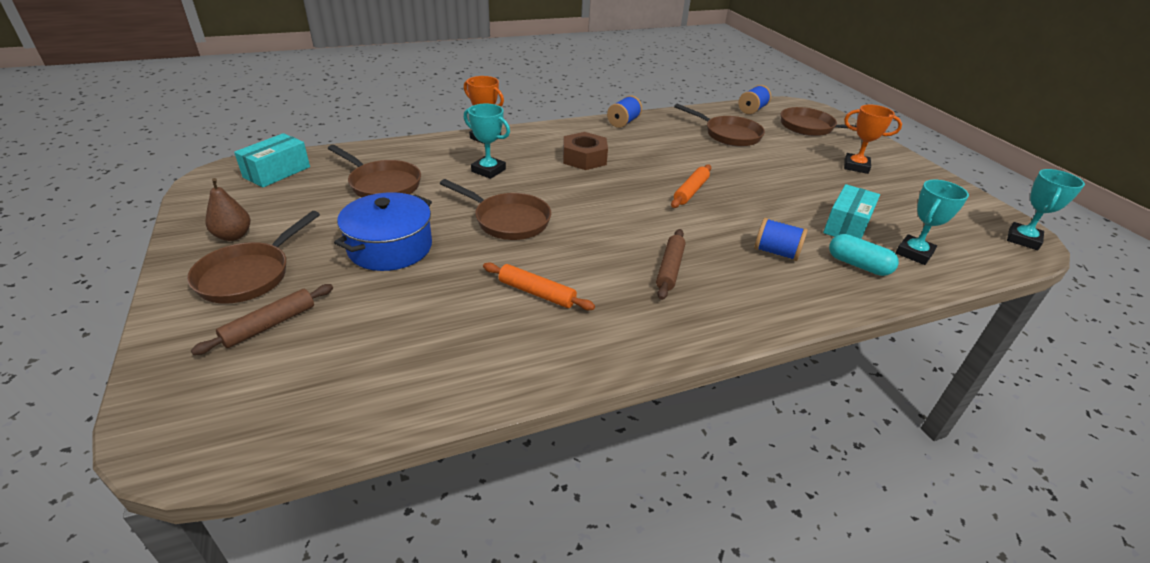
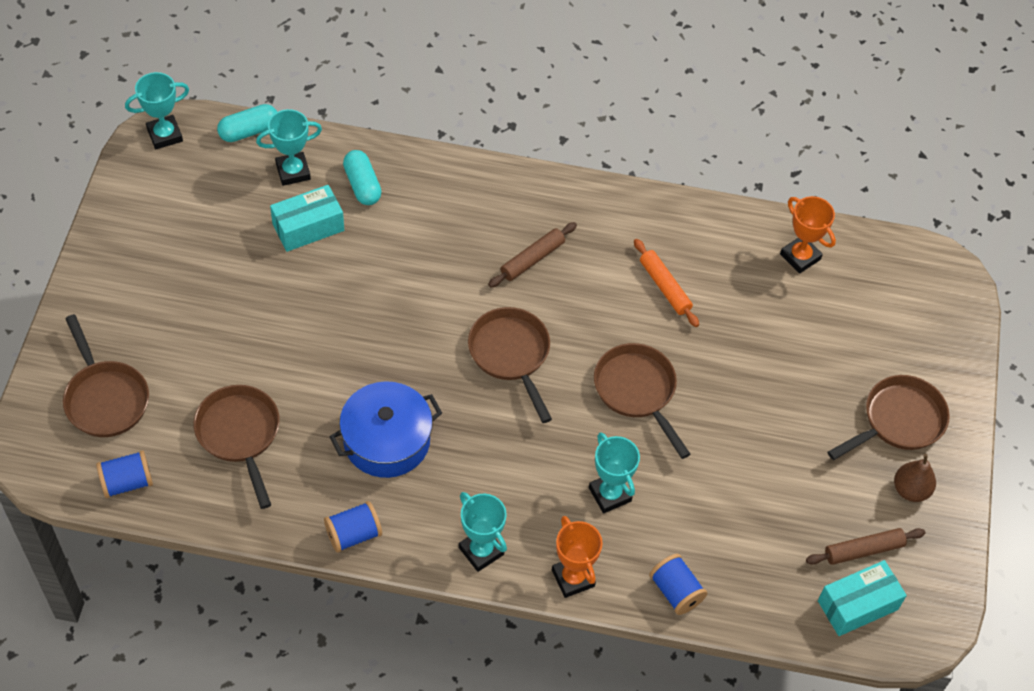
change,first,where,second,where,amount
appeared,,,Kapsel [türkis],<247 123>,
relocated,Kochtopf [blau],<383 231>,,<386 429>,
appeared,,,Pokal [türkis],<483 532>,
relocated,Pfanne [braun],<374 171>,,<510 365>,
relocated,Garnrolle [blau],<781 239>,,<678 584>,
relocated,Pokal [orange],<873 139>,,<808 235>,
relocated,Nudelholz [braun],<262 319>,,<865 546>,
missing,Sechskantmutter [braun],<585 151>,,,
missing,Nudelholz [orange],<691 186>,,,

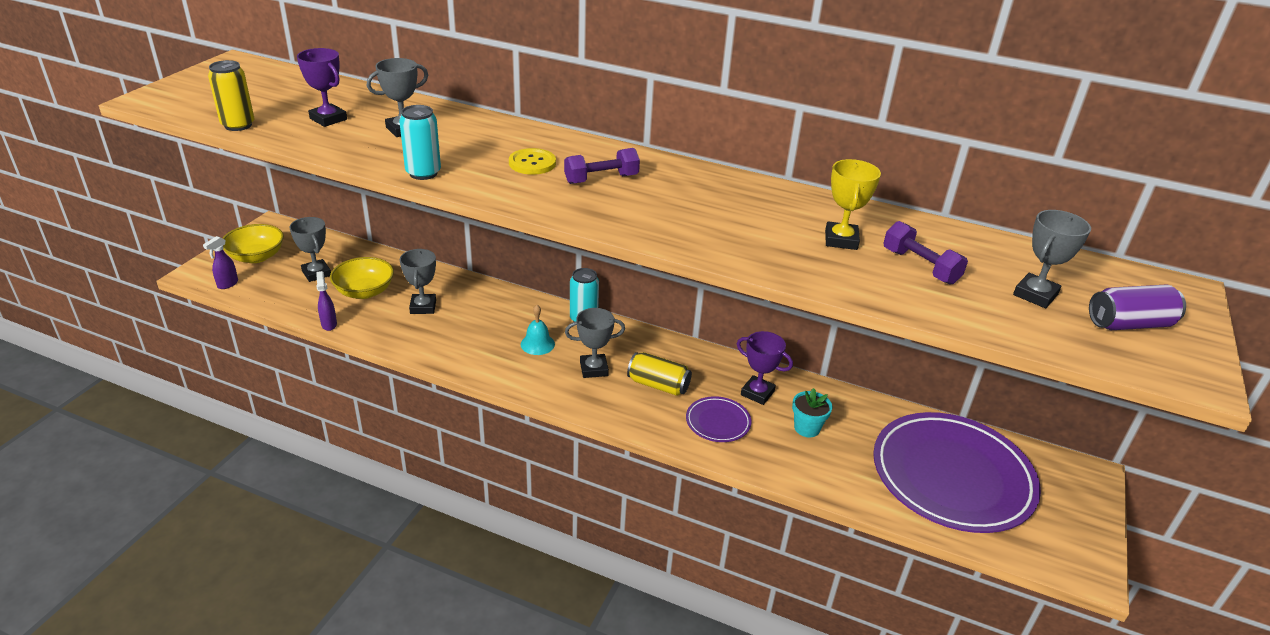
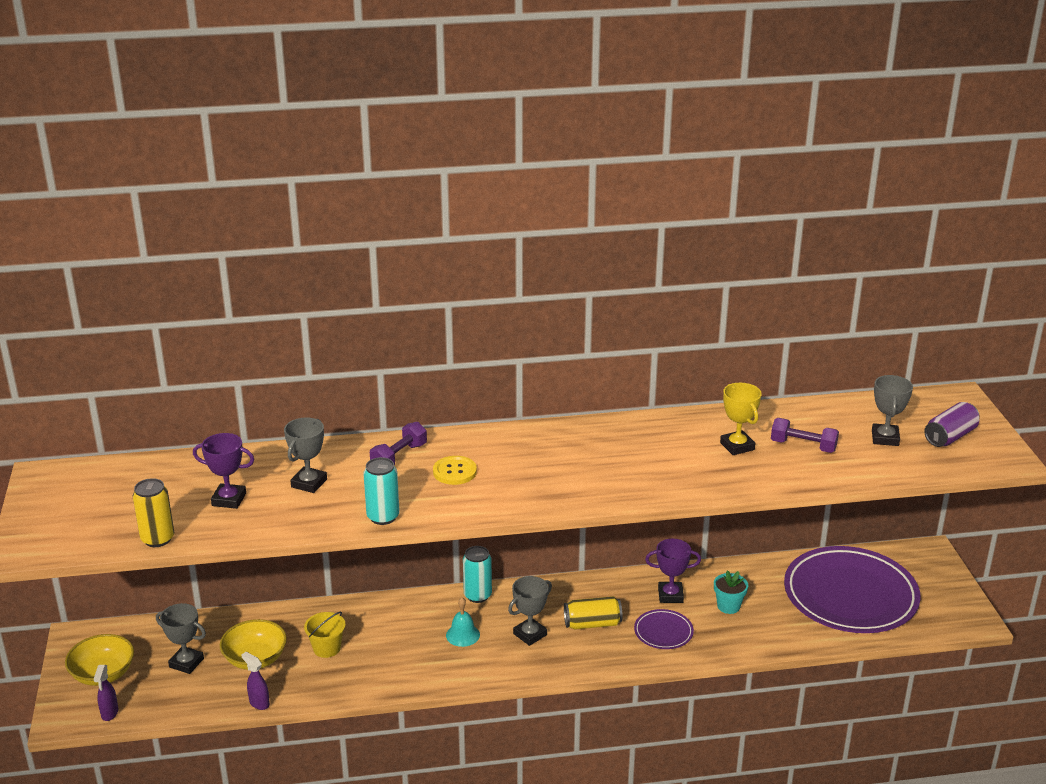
change,first,where,second,where,amount
exchanged,Pokal [grau],<418 281>,Eimer [gelb],<324 634>,
relocated,Hantel [lila],<602 166>,,<398 443>,

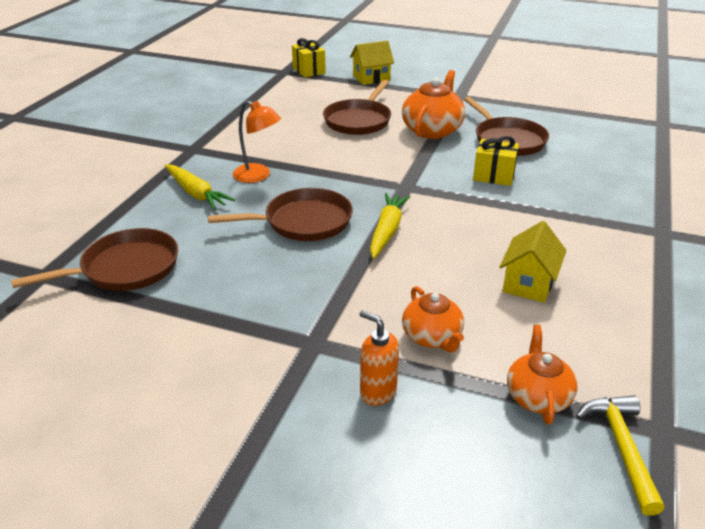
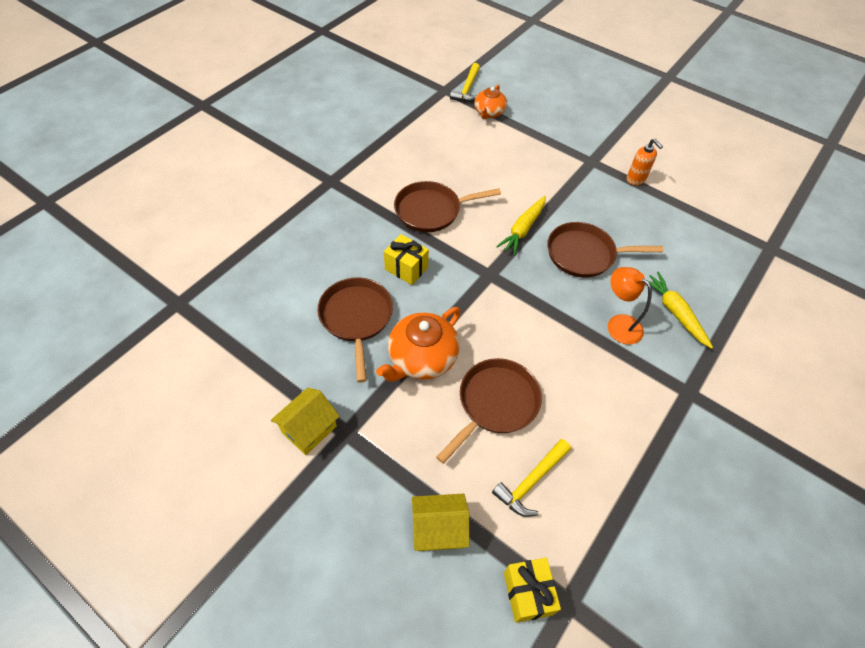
change,first,where,second,where,amount
relocated,Haus [gelb],<533 262>,,<305 421>,
relocated,Pfanne [braun],<94 259>,,<447 206>,
appeared,,,Hammer [gelb],<531 478>,
relocated,Seifenspender [orange],<379 358>,,<645 162>,
missing,Teekanne [orange],<433 319>,,,

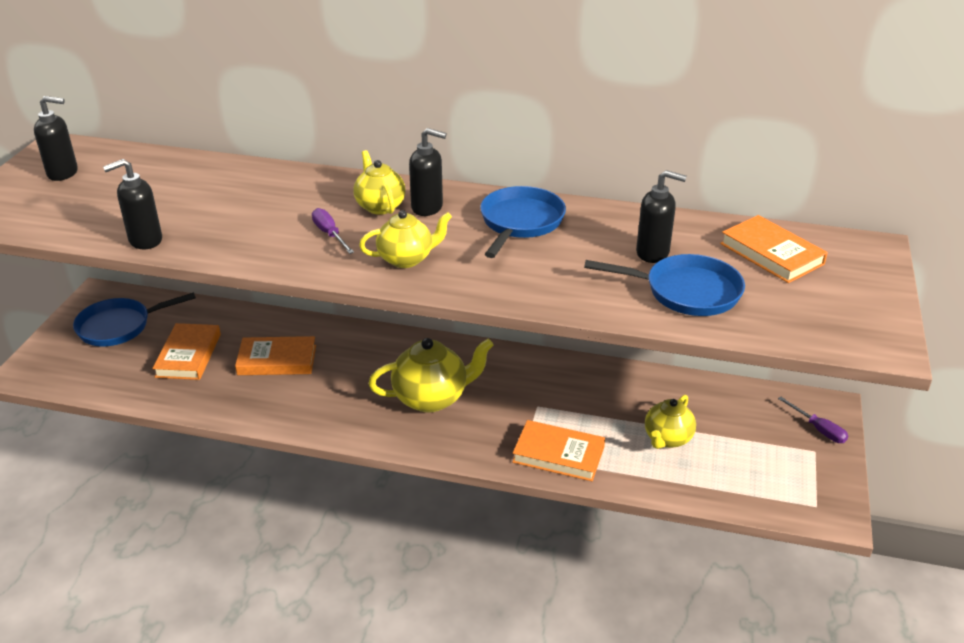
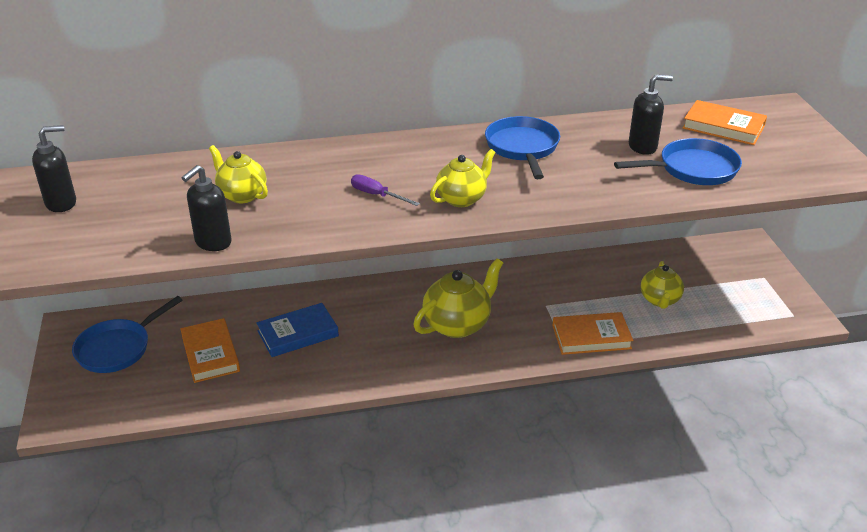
change,first,where,second,where,amount
relocated,Teekanne [gelb],<379 182>,,<238 174>,
colour,Buch [orange],<275 355>,Buch [blau],<297 330>,
missing,Seifenspender [schwarz],<428 172>,,,
missing,Schraubenzieher [lila],<813 420>,,,

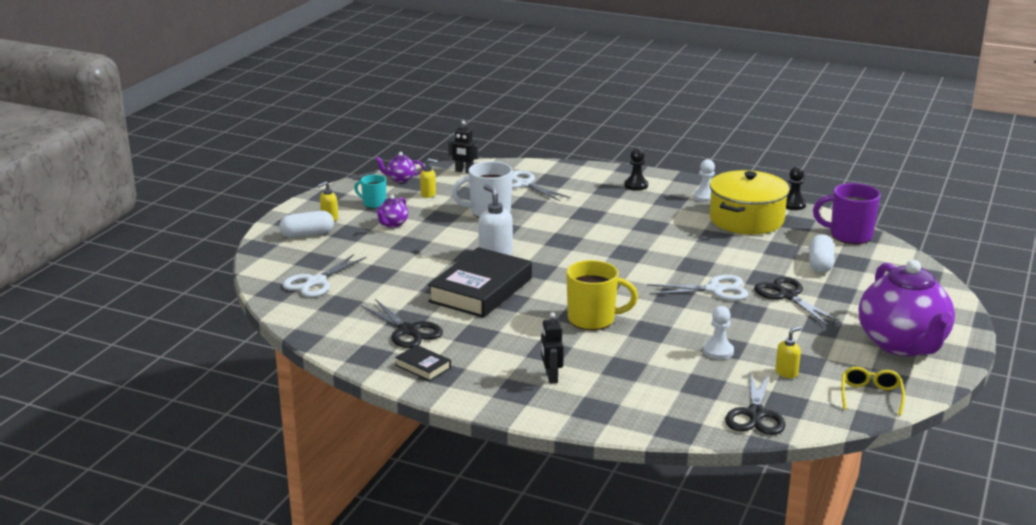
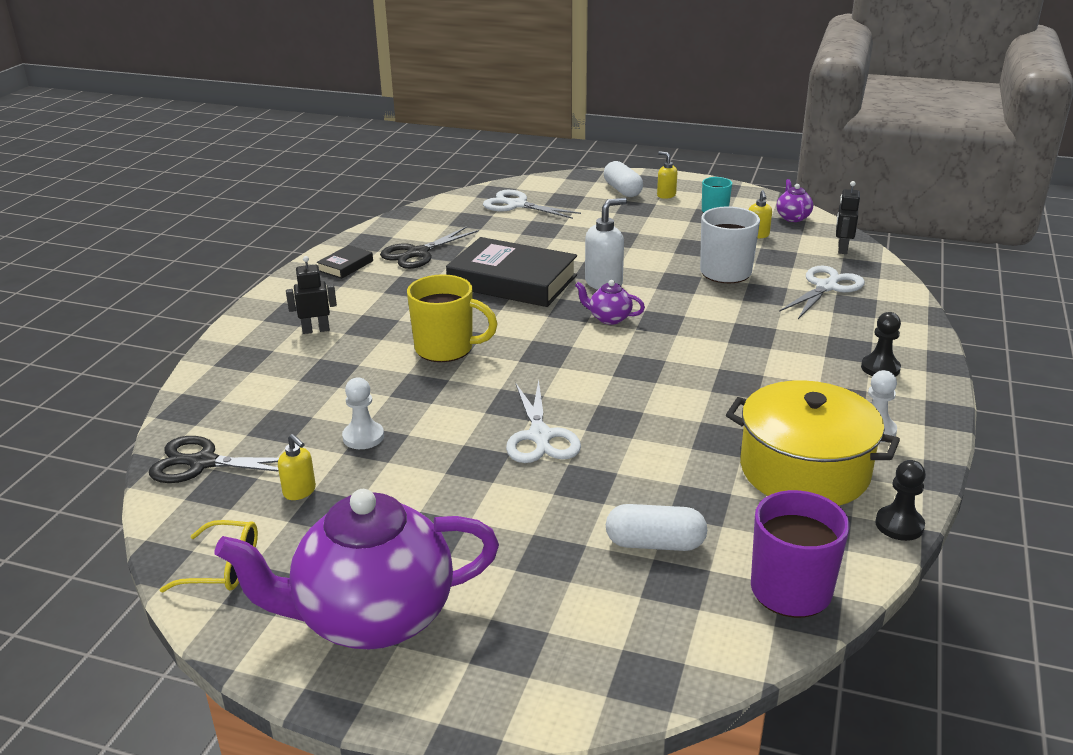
change,first,where,second,where,amount
spun,Tasse [gelb],<602 295>,,<452 318>,75 degrees counterclockwise
relocated,Teekanne [lila],<393 211>,,<610 302>,
missing,Schere [schwarz],<797 301>,,,

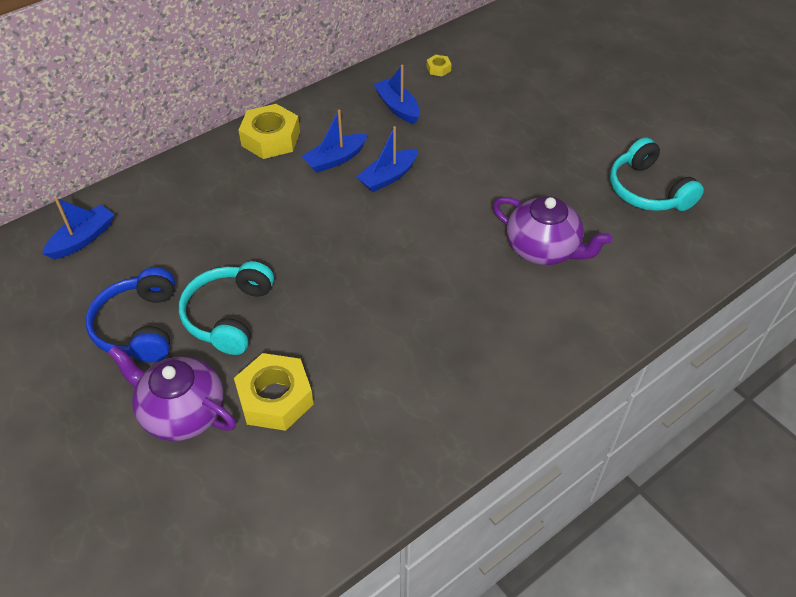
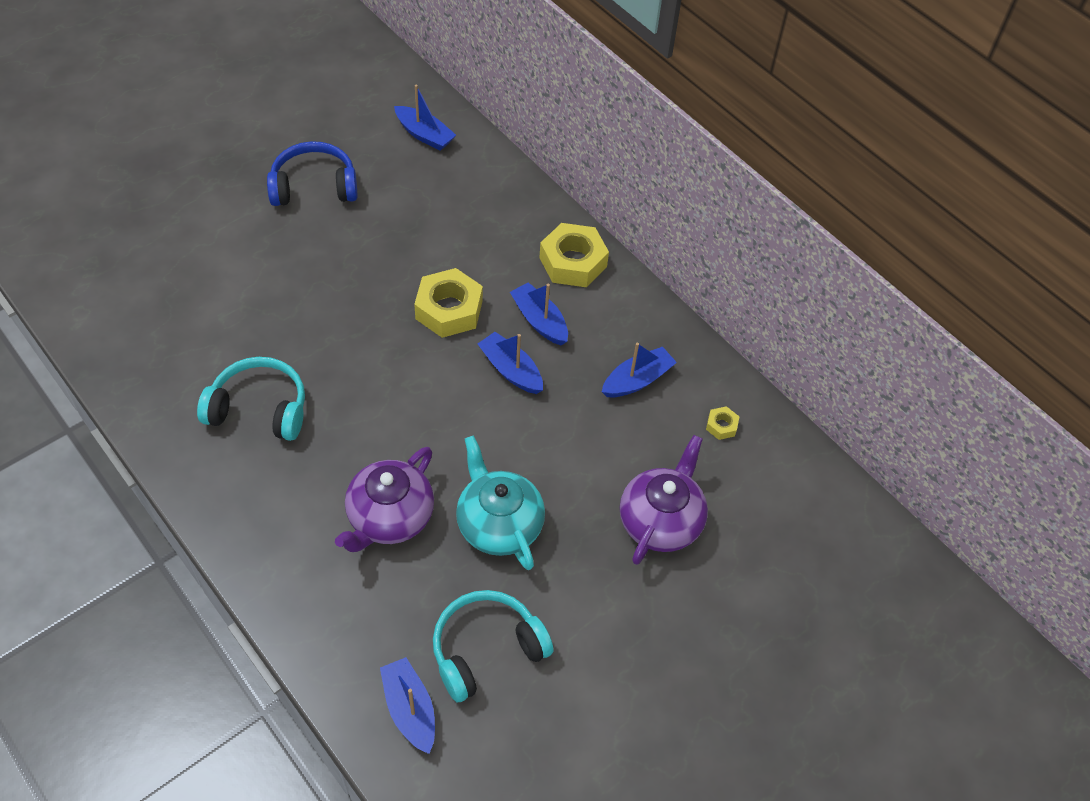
change,first,where,second,where,amount
relocated,Kopfhörer [türkis],<226 308>,,<251 399>,
appeared,,,Boot [blau],<407 705>,
relocated,Sechskantmutter [gelb],<274 392>,,<448 303>,
appeared,,,Teekanne [türkis],<500 503>,
relocated,Teekanne [lila],<172 393>,,<664 500>,

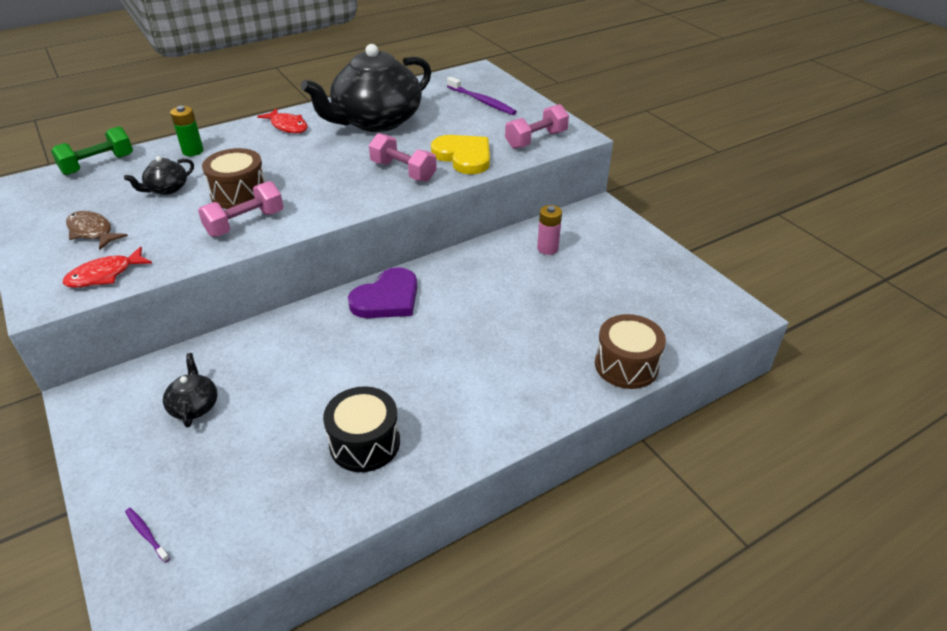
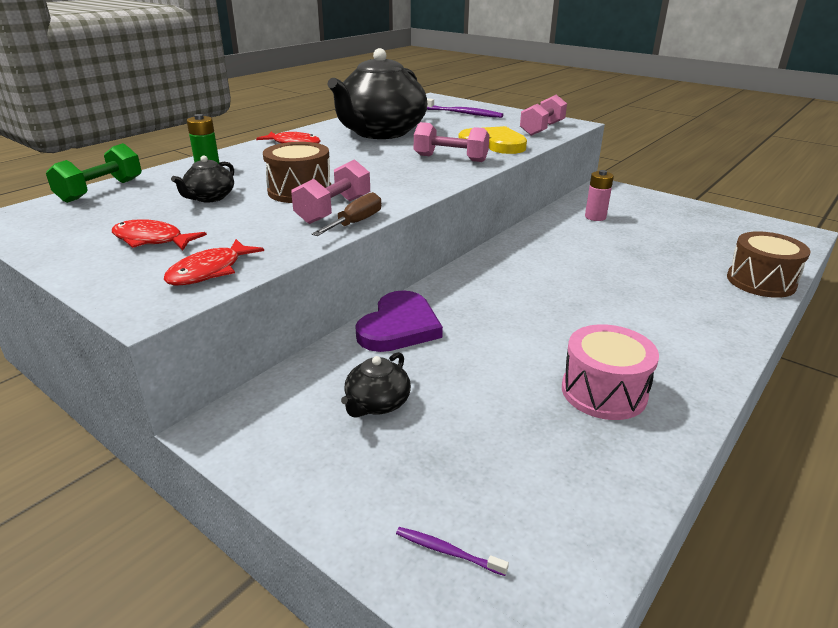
change,first,where,second,where,amount
colour,Fisch [braun],<97 230>,Fisch [rot],<159 234>,
appeared,,,Schraubenzieher [braun],<346 214>,
spun,Teekanne [schwarz],<190 390>,,<376 385>,120 degrees counterclockwise
relocated,Herz [lila],<382 292>,,<399 321>,
colour,Trommel [schwarz],<361 429>,Trommel [rosa],<610 372>,

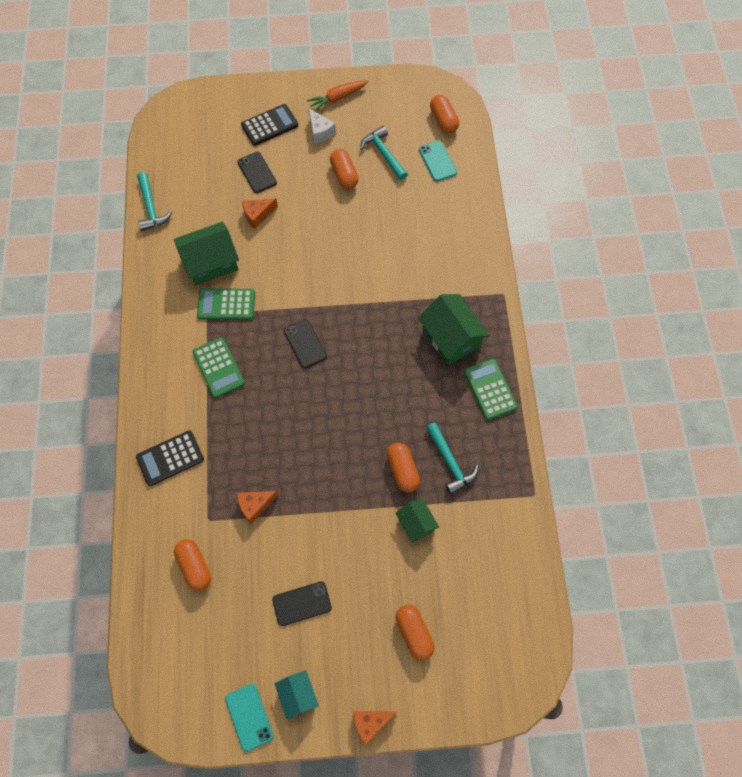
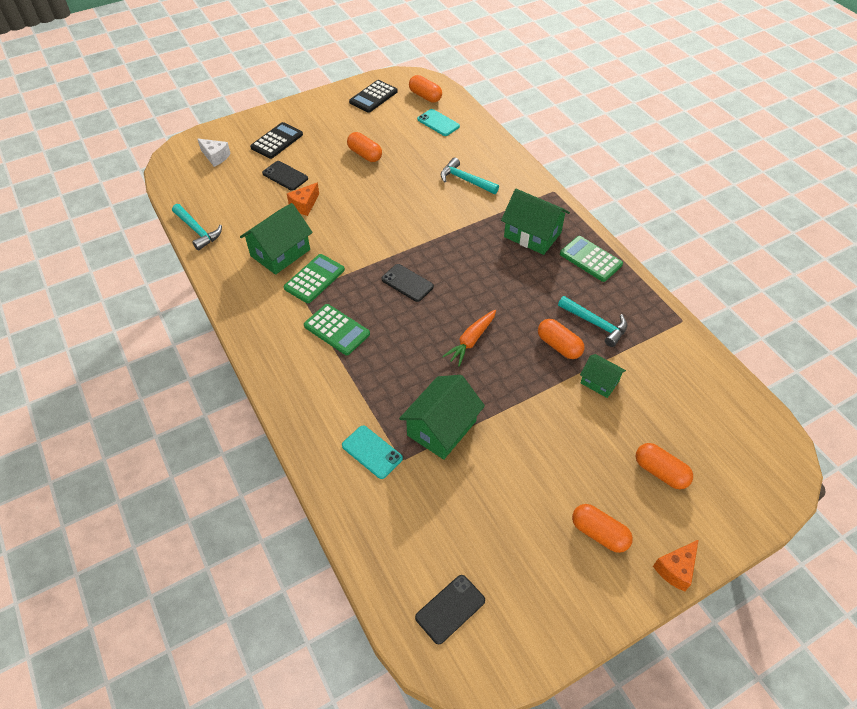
change,first,where,second,where,amount
relocated,Käse [weiß],<322 126>,,<214 153>,
spun,Taschenrechner [grün],<226 304>,,<314 278>,150 degrees clockwise
relocated,Handy [türkis],<249 718>,,<372 452>,
relocated,Taschenrechner [schwarz],<170 458>,,<373 96>,
exchanged,Käse [orange],<258 507>,Haus [grün],<442 417>,
relocated,Handy [schwarz],<302 603>,,<450 609>,
relocated,Hammer [türkis],<384 153>,,<470 176>,
relocated,Karotte [orange],<338 96>,,<469 338>,
relocated,Kapsel [orange],<192 565>,,<602 528>,
missing,Haus [türkis],<296 695>,,,

